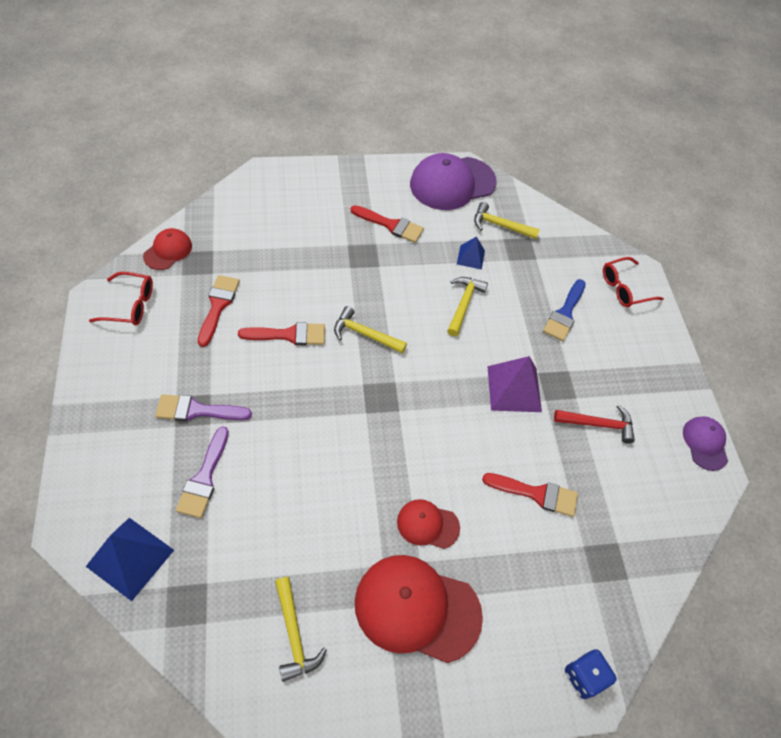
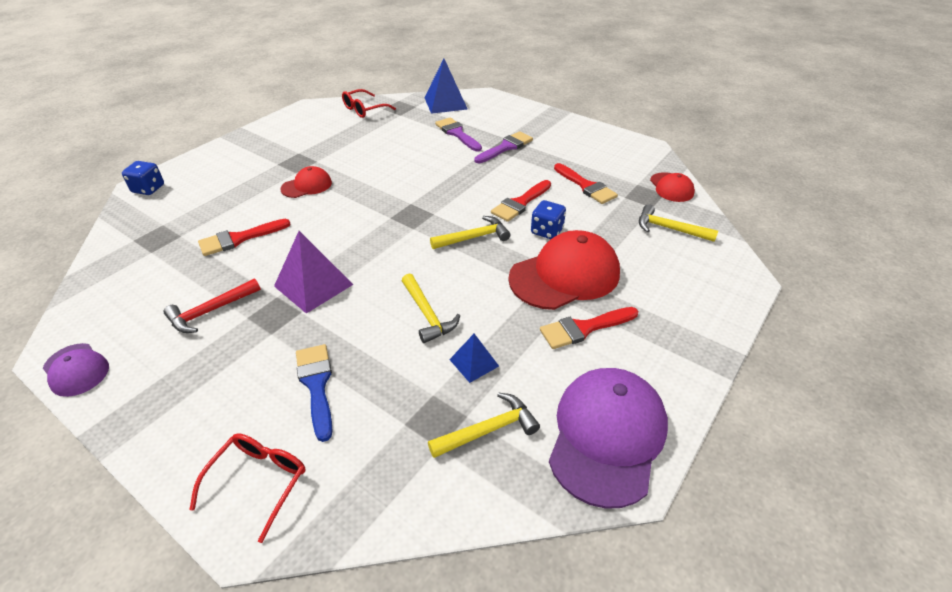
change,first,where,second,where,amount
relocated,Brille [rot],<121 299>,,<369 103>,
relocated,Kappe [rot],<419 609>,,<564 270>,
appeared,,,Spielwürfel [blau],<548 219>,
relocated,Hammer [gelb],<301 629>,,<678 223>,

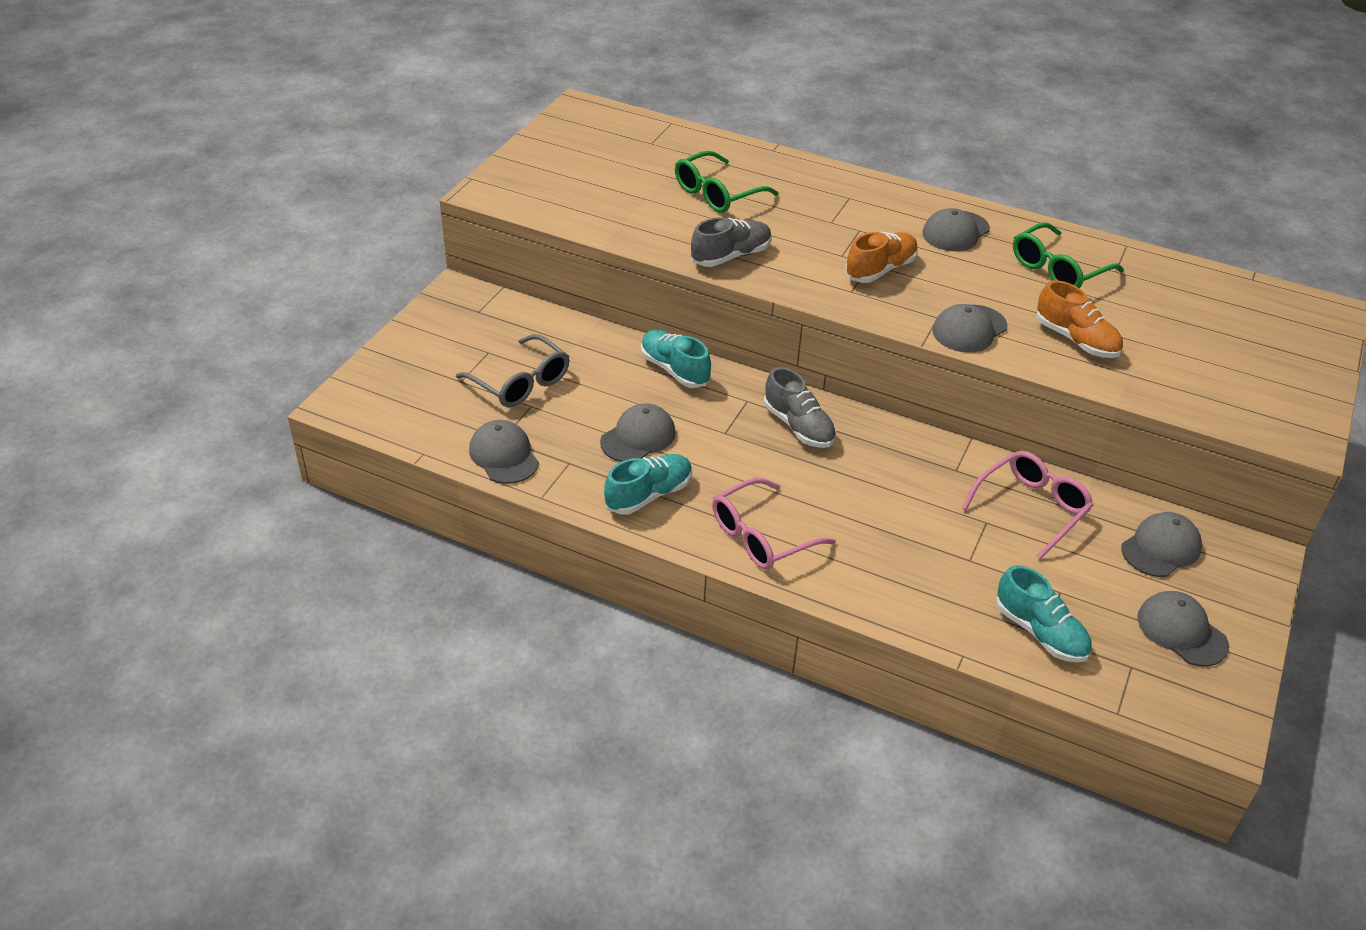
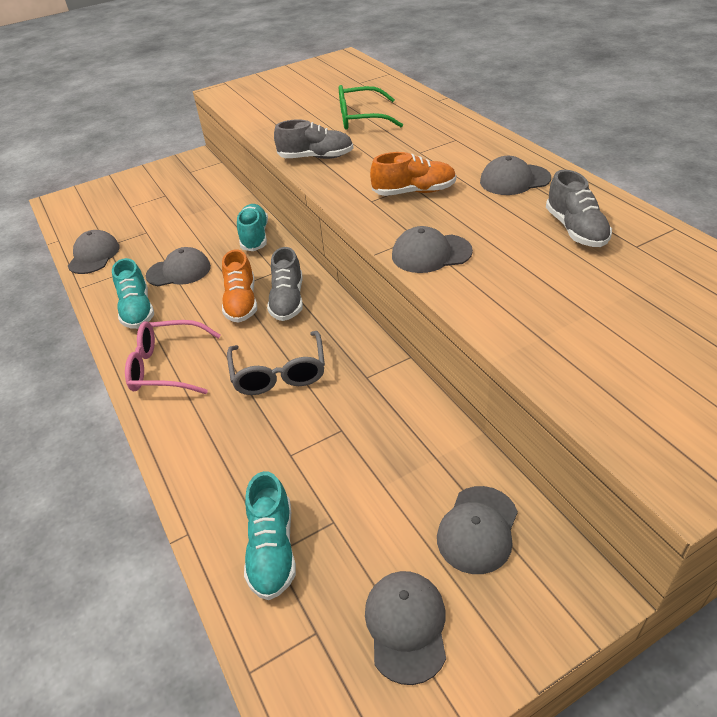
change,first,where,second,where,amount
spun,Schuh [türkis],<648 484>,,<133 293>,75 degrees clockwise
relocated,Schuh [orange],<1079 319>,,<239 286>,
relocated,Brille [grau],<513 370>,,<276 363>,
spun,Kappe [grau],<1161 544>,,<477 530>,120 degrees clockwise
exchanged,Brille [grün],<1068 255>,Schuh [grau],<579 208>,
missing,Brille [rosa],<1027 505>,,,

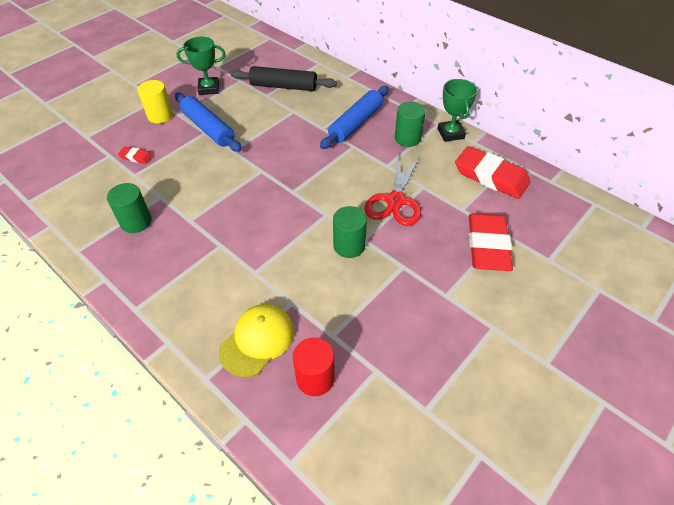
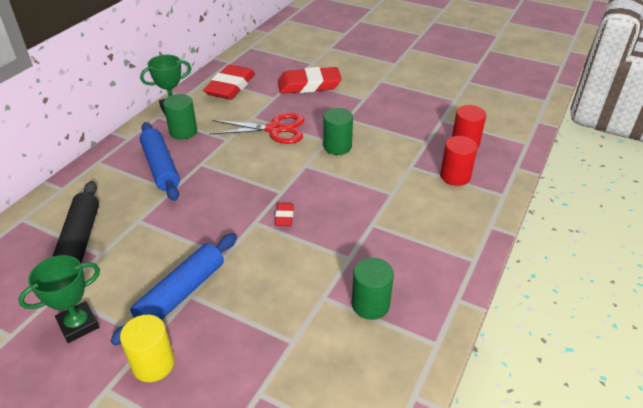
change,first,where,second,where,amount
spun,Pokal [grün],<200 66>,,<59 299>,75 degrees clockwise
spun,Nudelholz [blau],<354 117>,,<160 161>,45 degrees clockwise
relocated,Radiergummi [rot],<135 155>,,<284 214>,
exchanged,Kappe [gelb],<256 340>,Vollzylinder [rot],<459 161>,

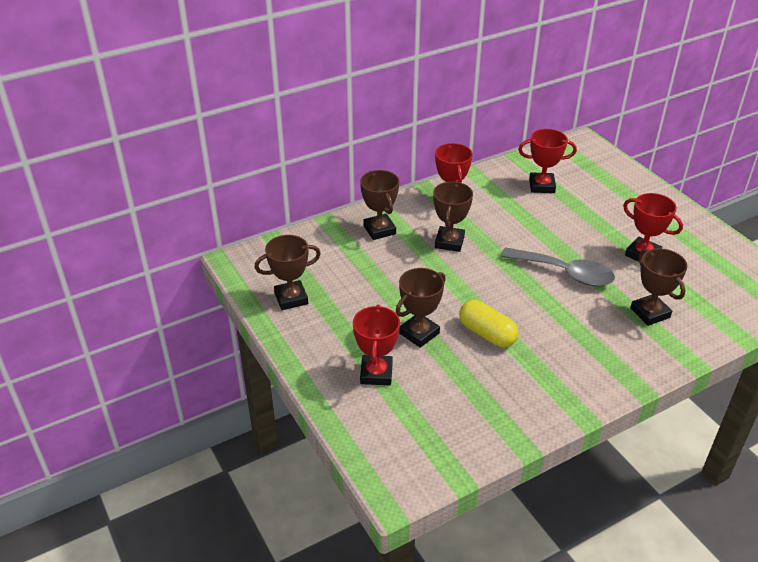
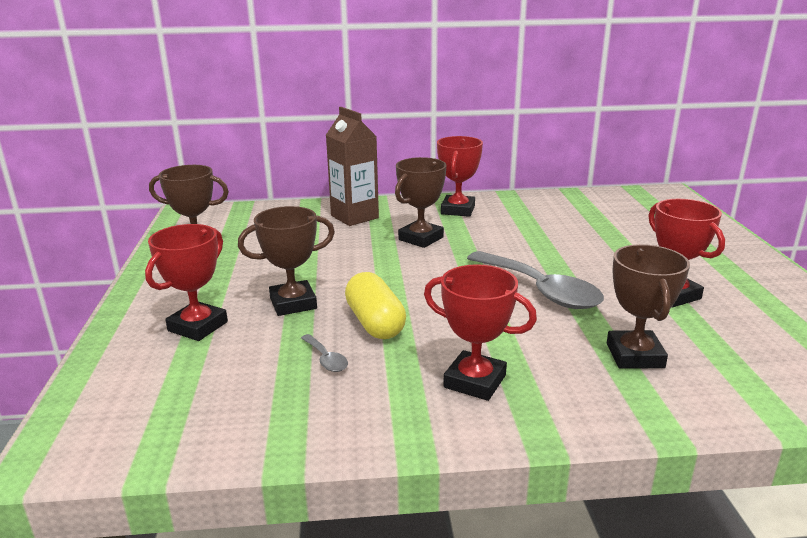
change,first,where,second,where,amount
appeared,,,Löffel [grau],<324 353>,
exchanged,Pokal [braun],<379 205>,Getränkekarton [braun],<352 166>,
relocated,Pokal [rot],<547 161>,,<480 332>,

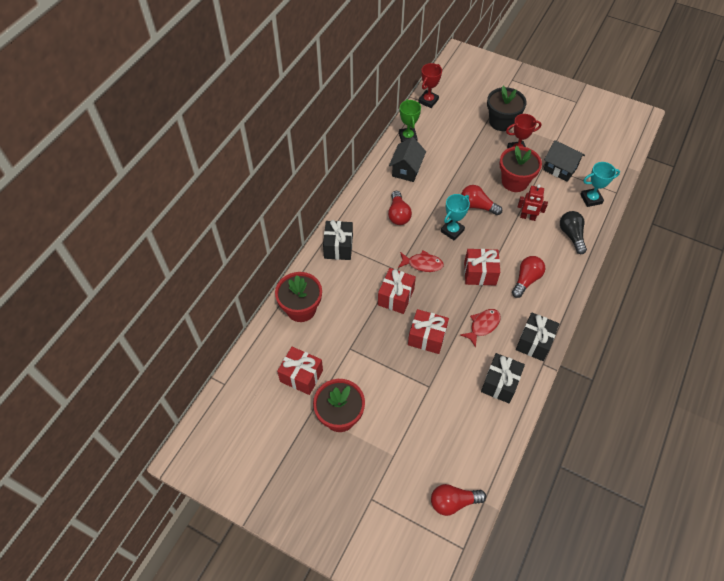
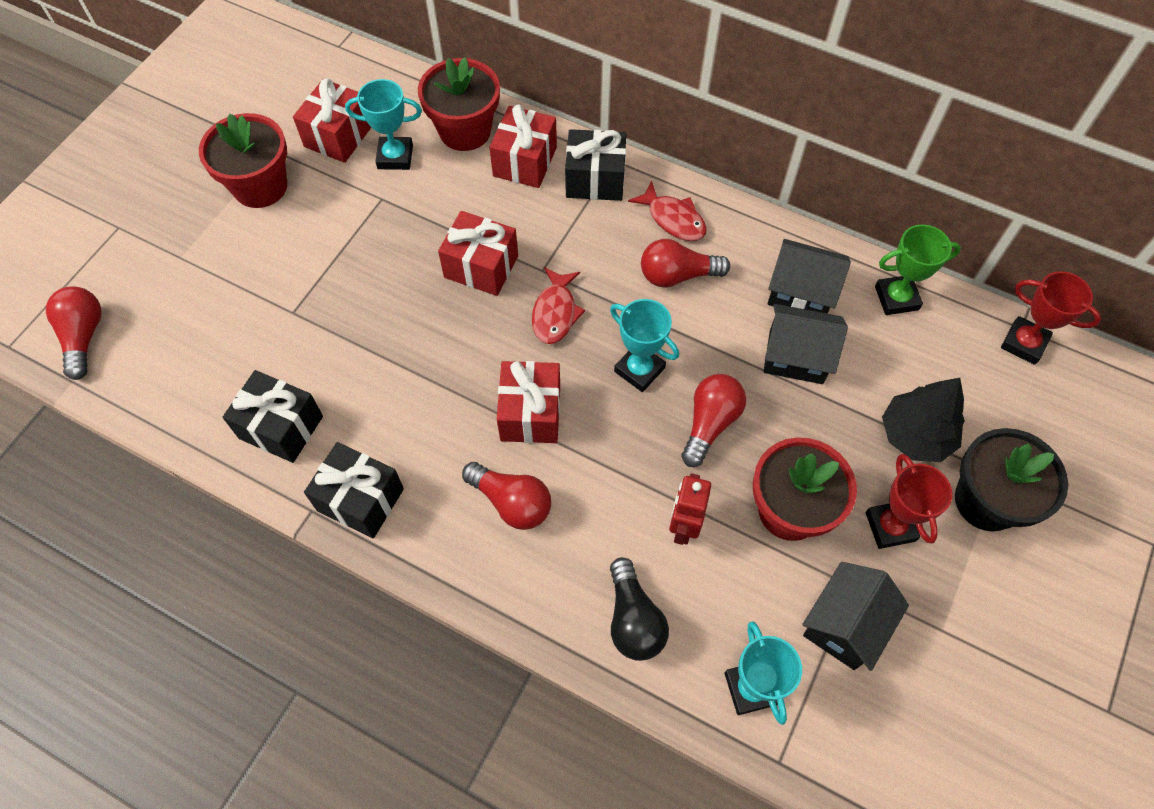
change,first,where,second,where,amount
appeared,,,Pokal [türkis],<383 124>,
relocated,Geschenk [rot],<428 331>,,<523 146>,
spun,Glühbirne [schwarz],<573 232>,,<639 609>,90 degrees clockwise
relocated,Fisch [rot],<481 328>,,<667 211>,
appeared,,,Haus [schwarz],<805 344>,
appeared,,,Baum [schwarz],<923 420>,

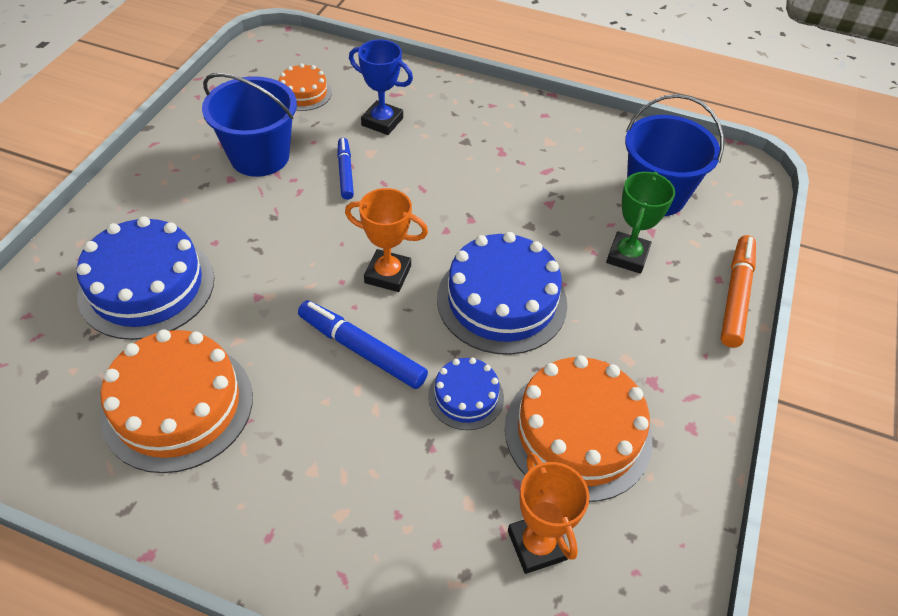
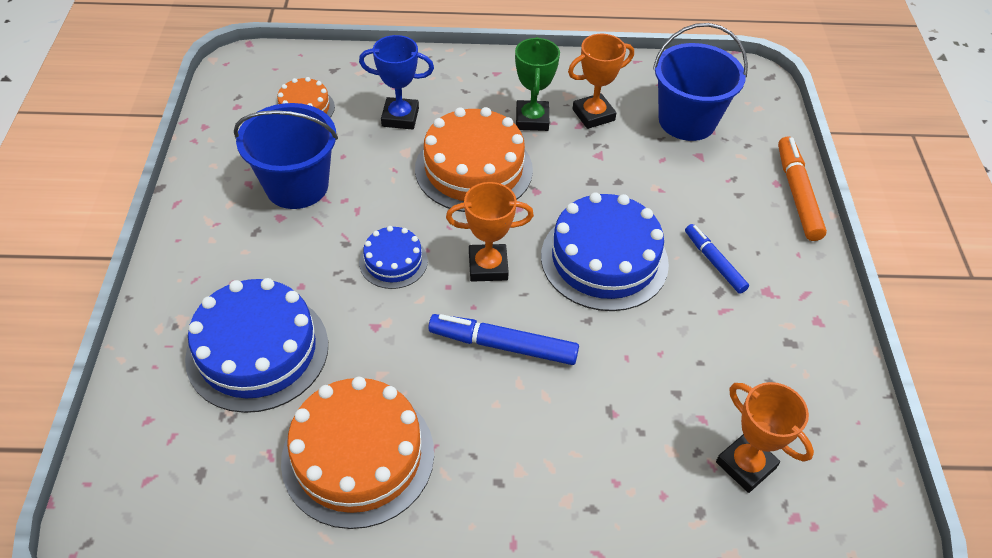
change,first,where,second,where,amount
relocated,Kuchen [blau],<466 393>,,<393 257>,
relocated,Kuchen [orange],<578 428>,,<474 159>,
relocated,Pokal [grün],<640 223>,,<537 84>,
appeared,,,Pokal [orange],<601 81>,
relocated,Filzstift [blau],<345 169>,,<717 259>,

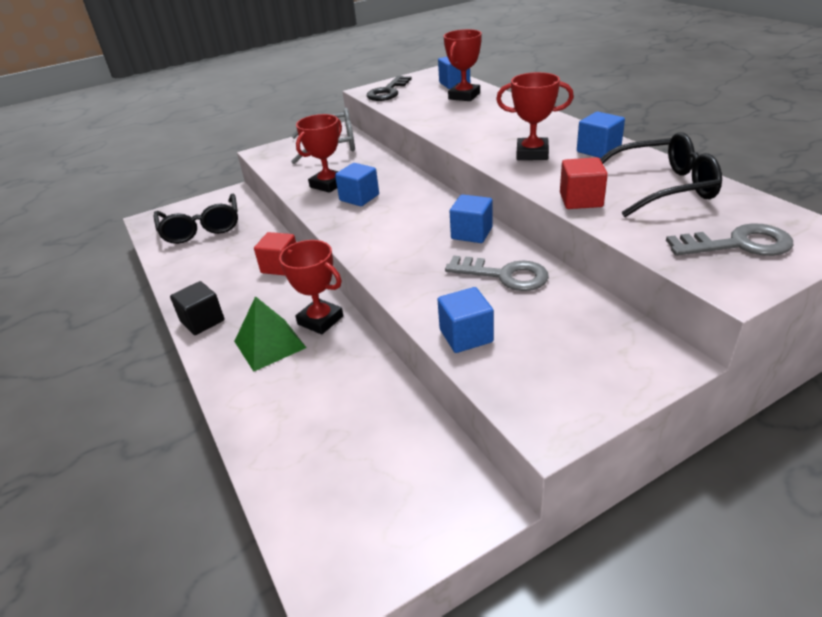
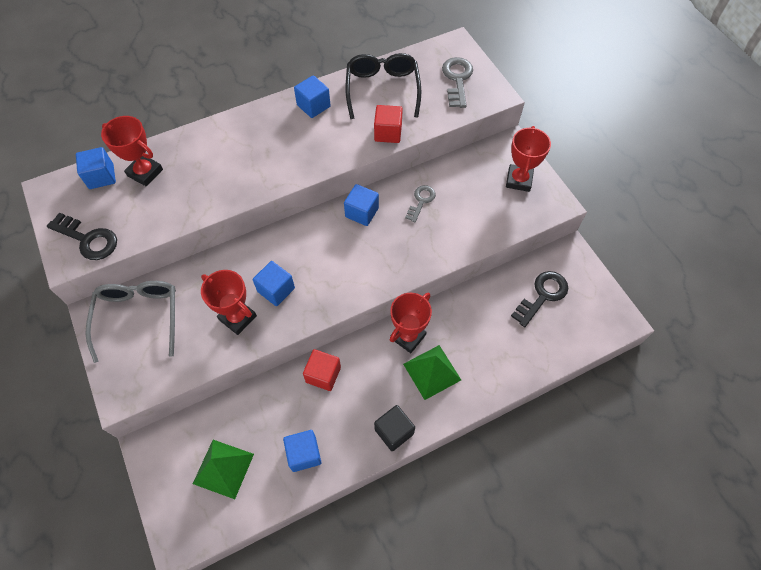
change,first,where,second,where,amount
exchanged,Brille [schwarz],<196 219>,Pyramide [grün],<223 469>,
relocated,Kubus [blau],<465 320>,,<302 451>,
size,Schlüssel [grau],<497 273>,,<420 203>,x0.65
relocated,Pokal [rot],<535 116>,,<528 159>,
appeared,,,Schlüssel [schwarz],<539 299>,

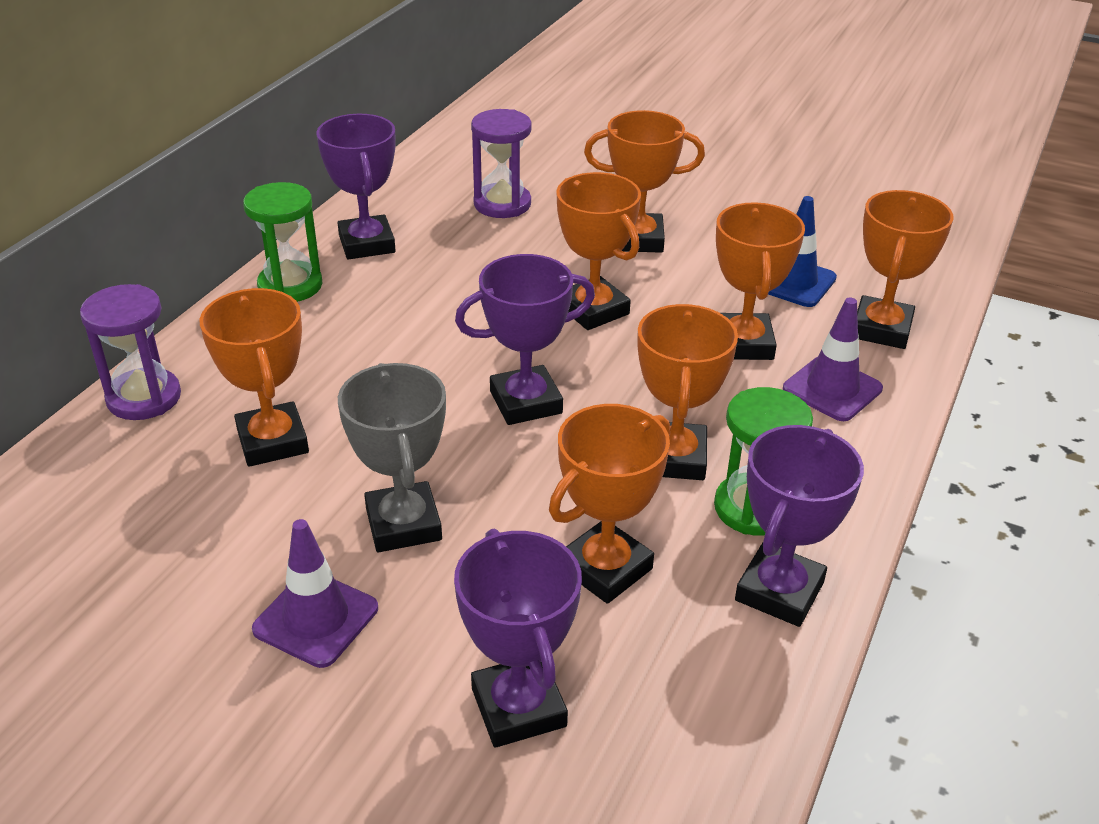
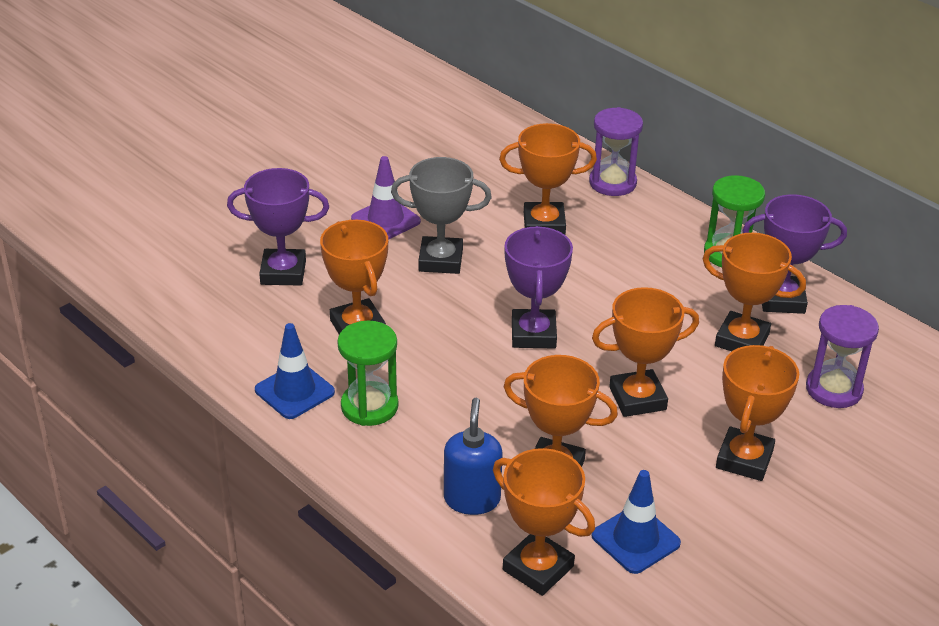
change,first,where,second,where,amount
exchanged,Pokal [lila],<799 526>,Leitkegel [blau],<295 371>,
exchanged,Leitkegel [lila],<833 359>,Seifenspender [blau],<473 456>,
relocated,Pokal [orange],<687 392>,,<754 292>,

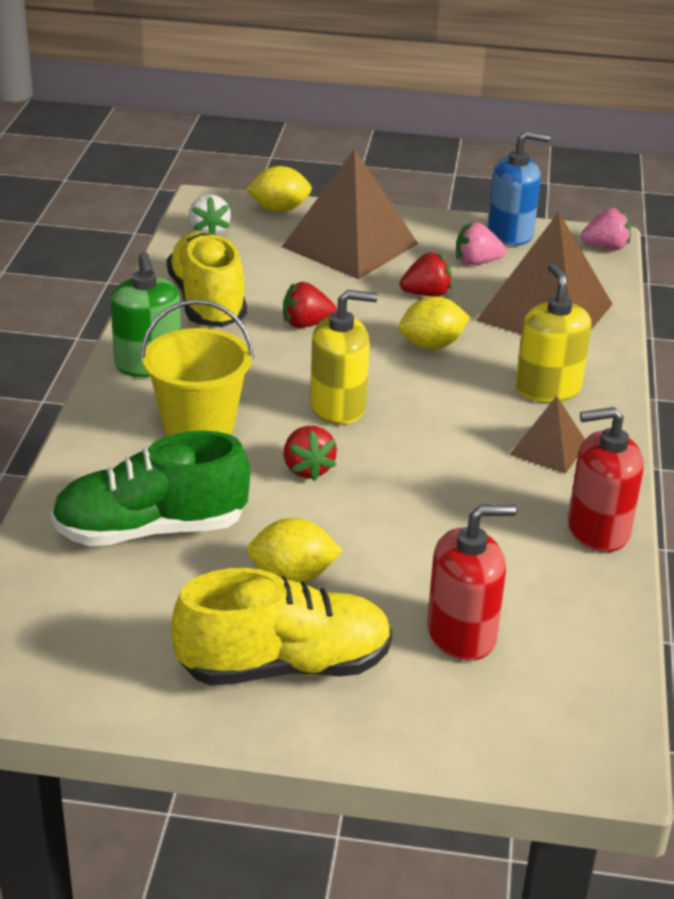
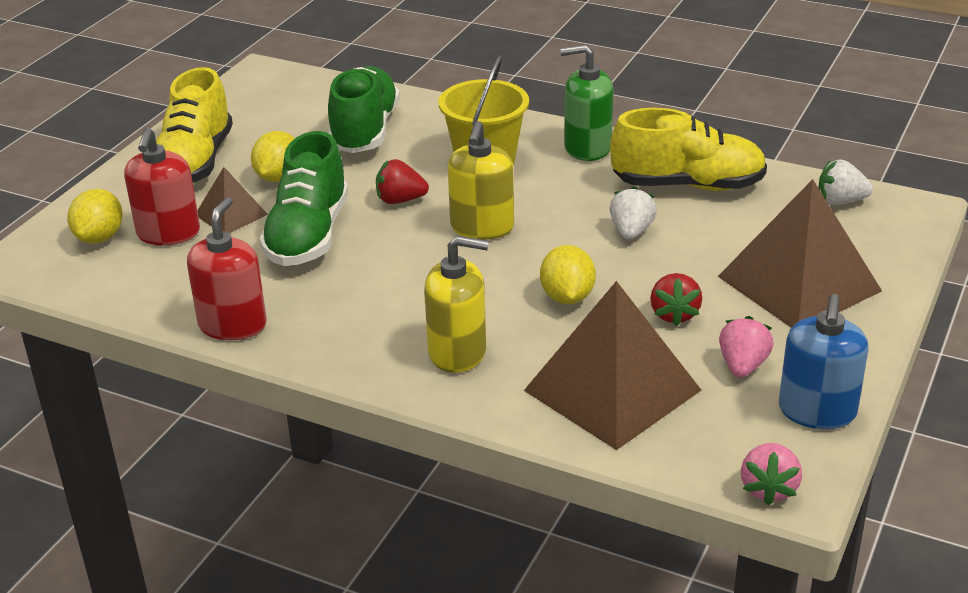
change,first,where,second,where,amount
relocated,Zitrone [gelb],<279 189>,,<95 216>,
relocated,Pyramide [braun],<547 435>,,<232 200>,
appeared,,,Schuh [grün],<304 198>,
colour,Erdbeere [rot],<310 305>,Erdbeere [weiß],<633 213>,

